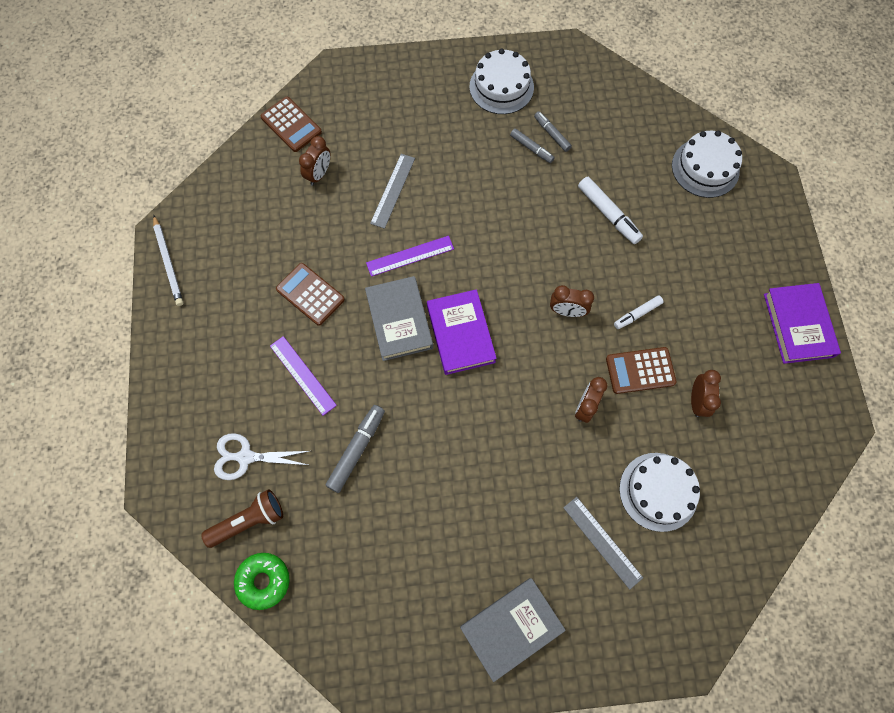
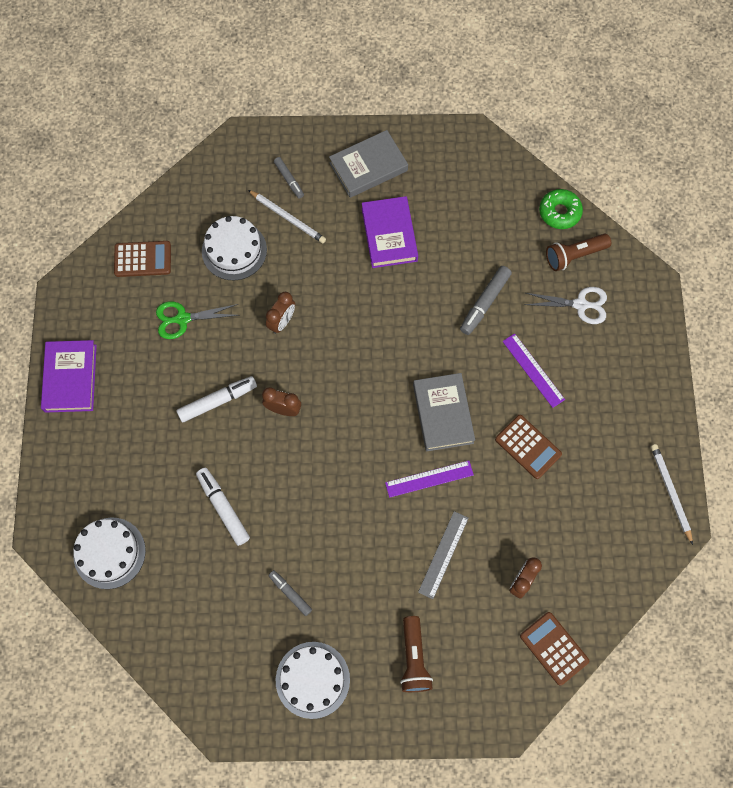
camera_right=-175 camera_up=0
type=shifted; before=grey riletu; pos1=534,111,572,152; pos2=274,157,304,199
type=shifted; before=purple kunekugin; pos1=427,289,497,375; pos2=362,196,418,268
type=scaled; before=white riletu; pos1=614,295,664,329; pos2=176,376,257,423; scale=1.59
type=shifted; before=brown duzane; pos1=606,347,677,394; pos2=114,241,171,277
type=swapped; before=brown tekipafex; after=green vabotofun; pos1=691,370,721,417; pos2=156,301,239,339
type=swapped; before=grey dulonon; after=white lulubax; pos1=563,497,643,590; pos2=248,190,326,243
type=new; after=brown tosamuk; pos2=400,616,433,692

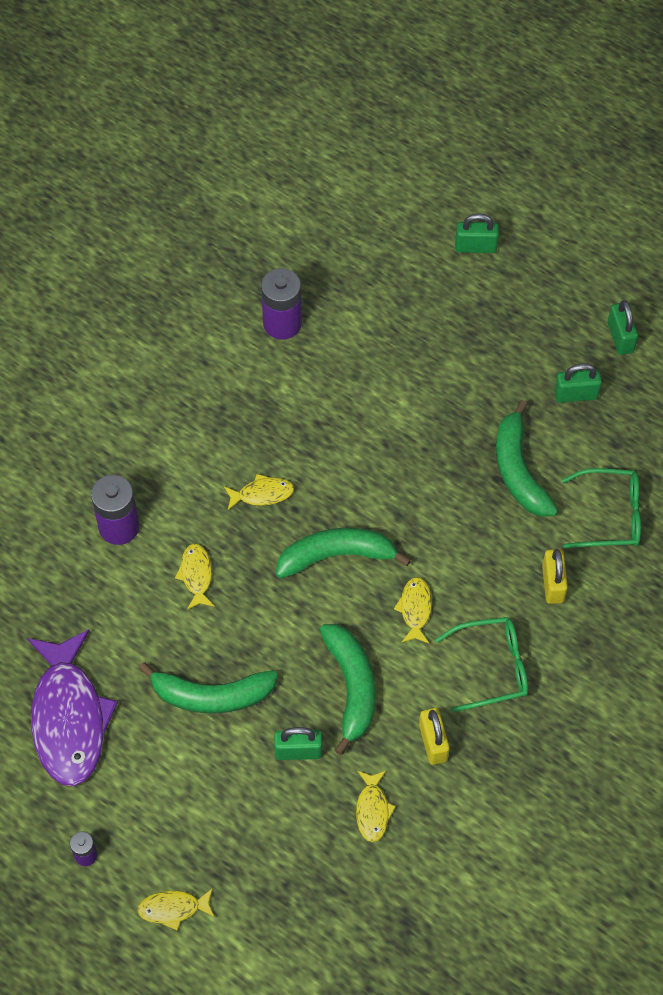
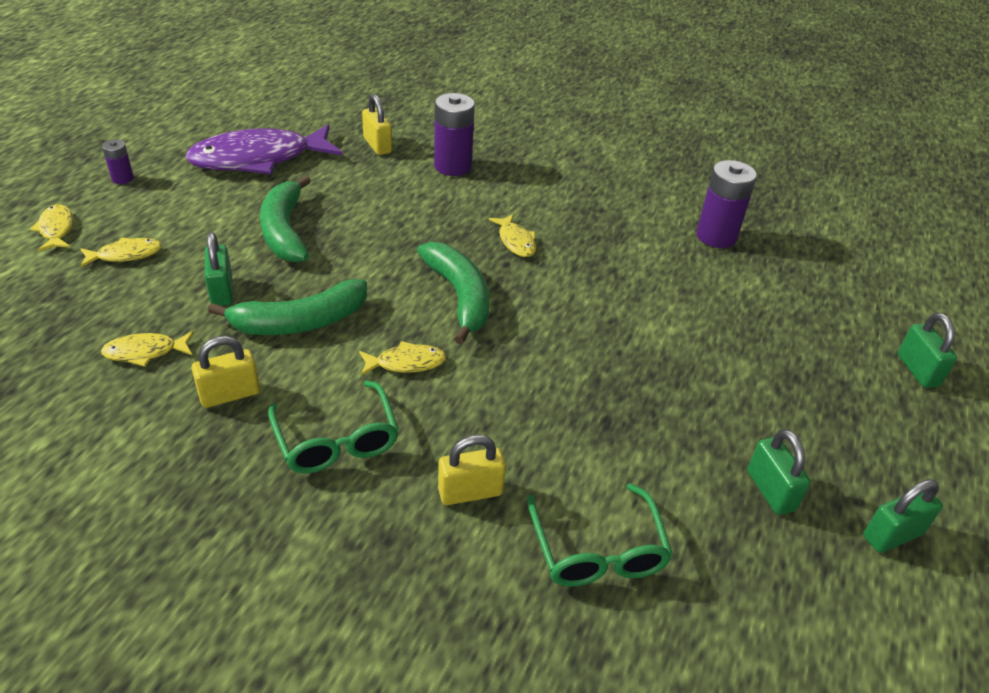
camera_right=75 camera_up=-20
type=gone; before=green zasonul; pos1=496,400,558,517
type=shifted; before=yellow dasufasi; pos1=175,543,214,610; pos2=80,237,162,267
type=new; after=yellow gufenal; pos2=362,94,392,155

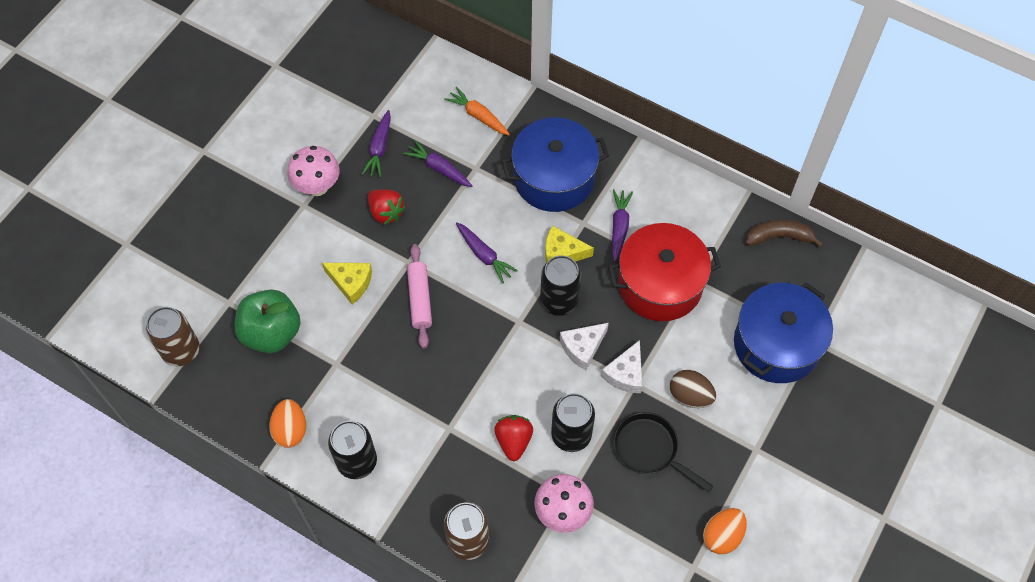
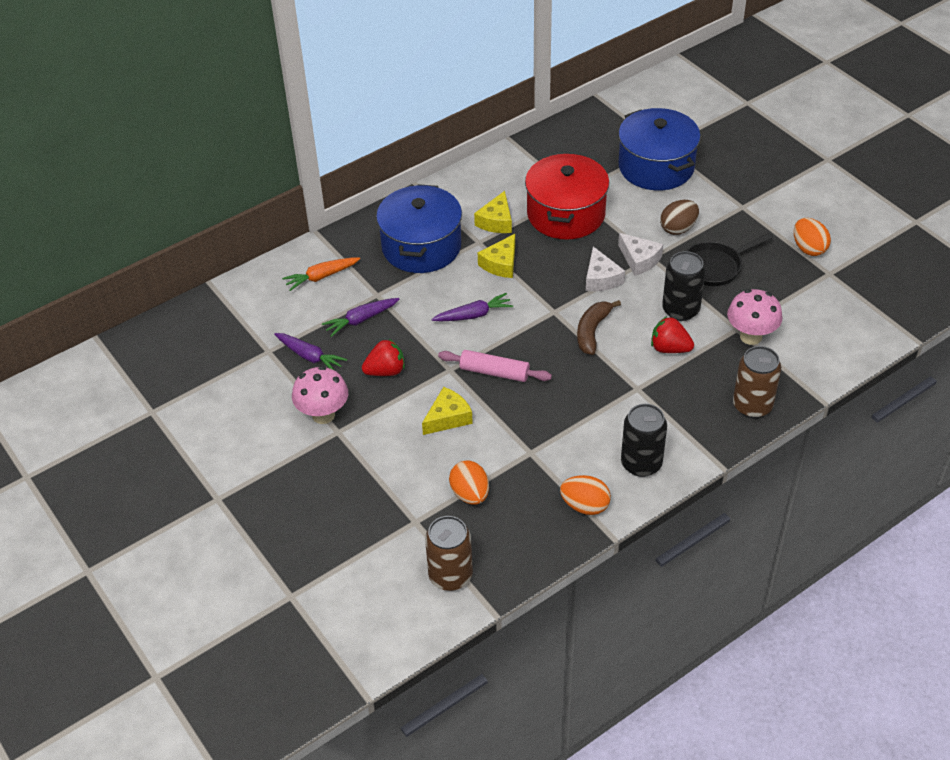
camera_right=-65 camera_up=-15
type=swapped; before=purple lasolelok; after=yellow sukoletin; pos1=612,189,633,262; pos2=474,191,512,233
type=shifted; before=brown zasonul; pos1=746,220,823,247; pos2=577,300,621,355
type=gone; before=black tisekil; pos1=540,255,581,316
type=swapped; before=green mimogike; after=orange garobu; pos1=235,290,300,353; pos2=449,460,489,504

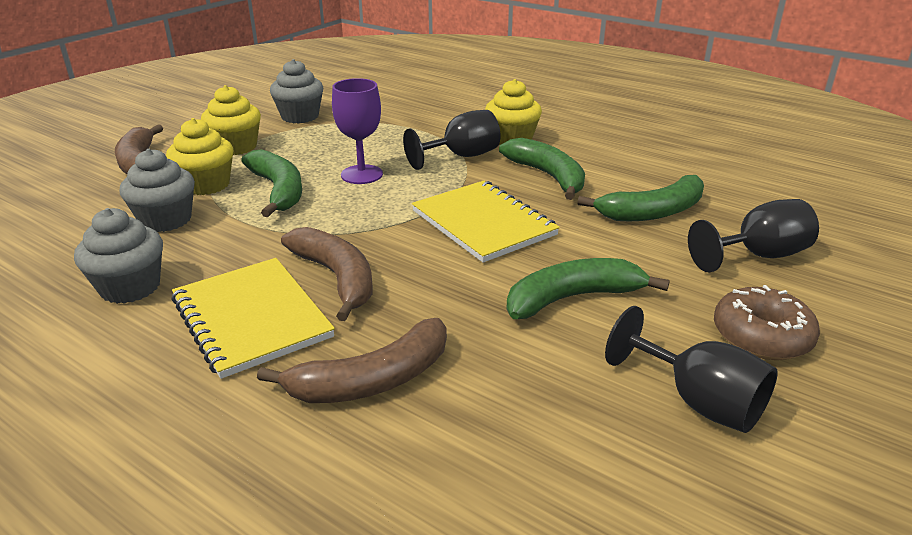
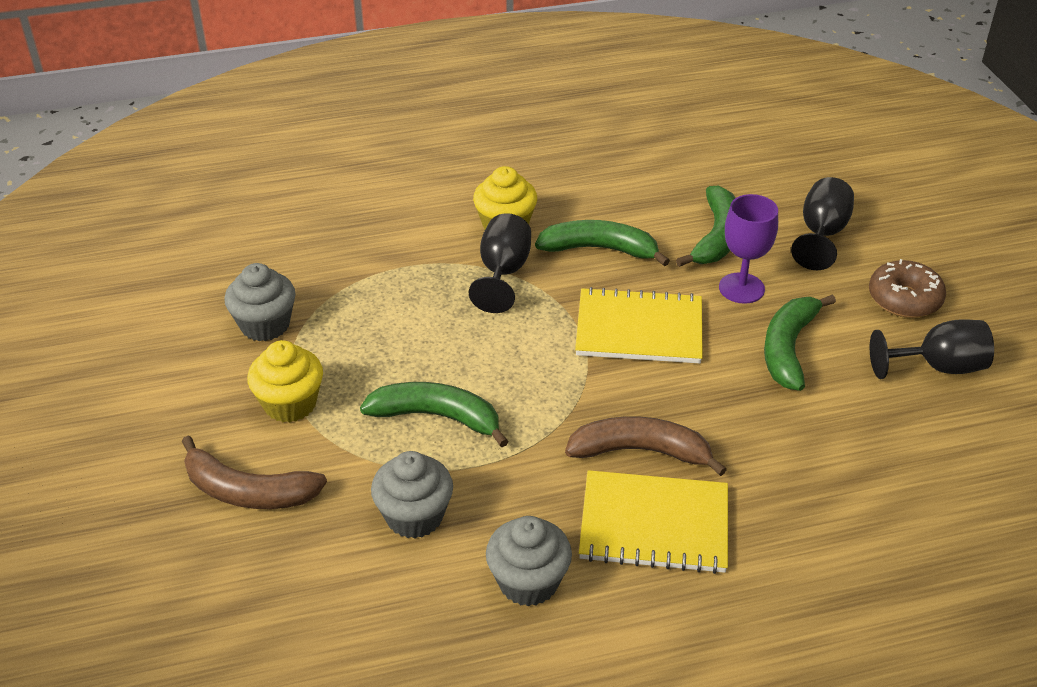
camera_right=-50 camera_up=10
type=shifted; before=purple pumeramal; pos1=332,78,383,184; pos2=719,194,778,304
type=gone; before=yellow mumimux; pos1=166,118,233,195
type=gone; before=brown zasonul; pos1=257,318,447,403

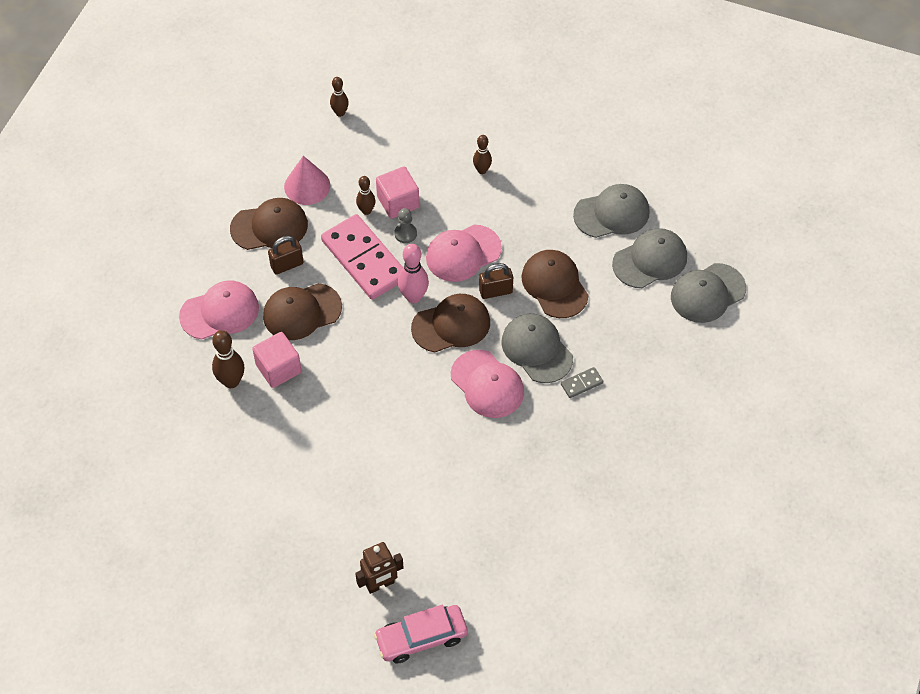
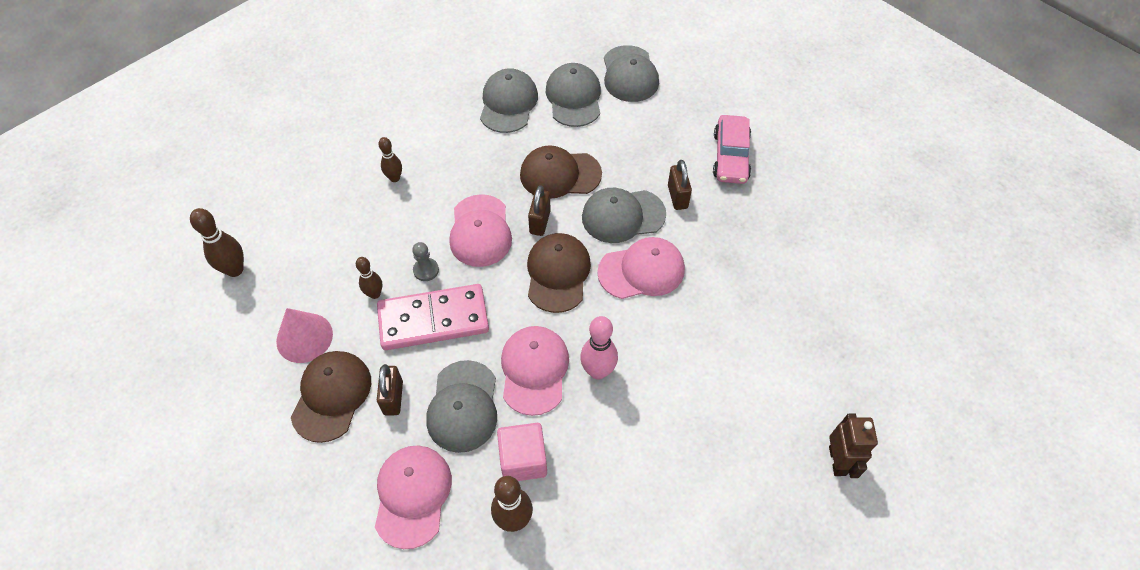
camera_right=-65 camera_up=0
type=scaled; before=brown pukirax; pos1=330,77,349,117; pos2=190,208,244,277; scale=1.55
type=gone; before=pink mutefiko; pos1=376,166,419,219
type=shifted; before=pink pukirax; pos1=398,244,429,303; pos2=580,316,618,380
type=repainted; before=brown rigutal; after=grey rigutal; pos1=263,283,342,340; pos2=426,360,497,453
type=swapped; before=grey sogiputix; after=brown gufenal; pos1=561,367,603,398; pos2=668,160,692,210
type=shifted; before=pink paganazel; pos1=374,605,468,664; pos2=713,115,751,184
type=new; after=pink rigutal; pos2=501,326,569,416

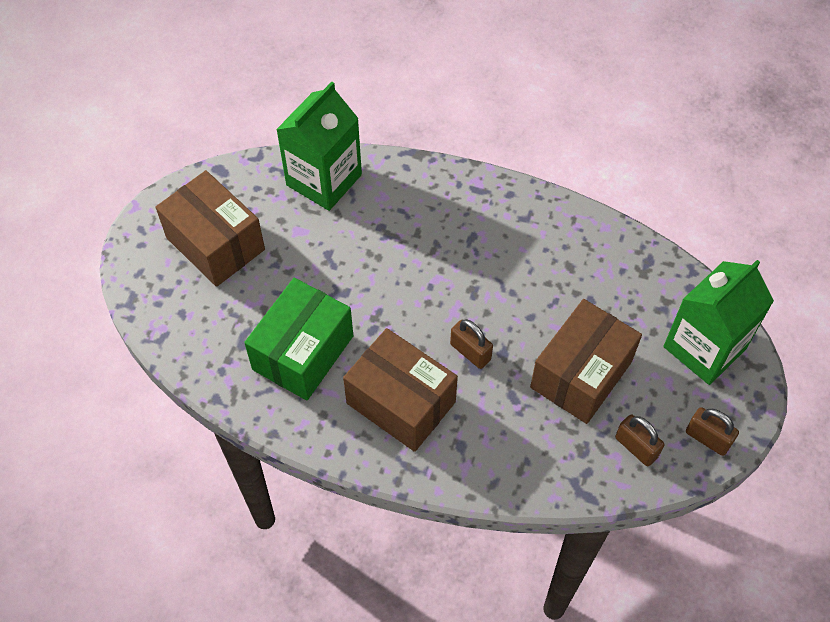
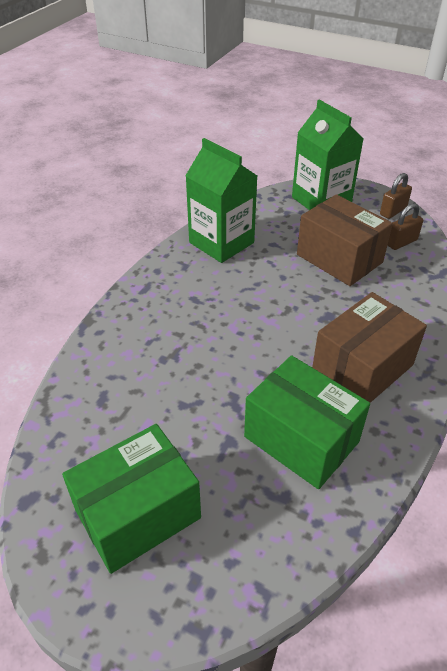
camera_right=-80 camera_up=-15
type=shifted; before=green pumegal; pos1=276,82,362,211; pos2=185,138,257,263
type=repainted; before=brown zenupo; after=green zenupo; pos1=155,170,265,287; pos2=62,424,201,574
type=gone; before=brown gufenal; pos1=450,319,493,369

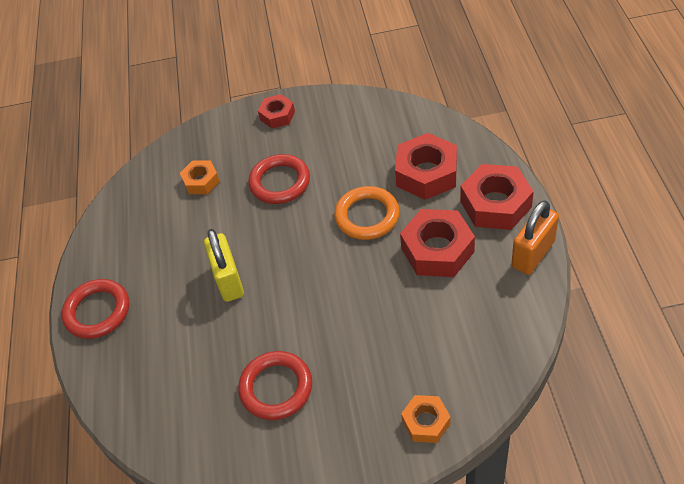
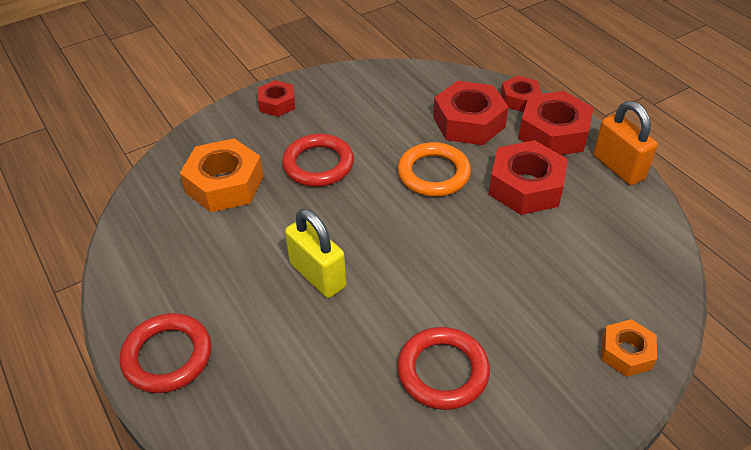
camera_right=-30 camera_up=-5
type=scaled; before=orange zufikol; pos1=180,160,220,194; pos2=180,138,264,212; scale=1.73
type=rotated; before=orange gufenal; pos1=511,200,559,275; pos2=593,101,658,185; turn=-45
type=new; after=red zufikol; pos2=501,76,542,112

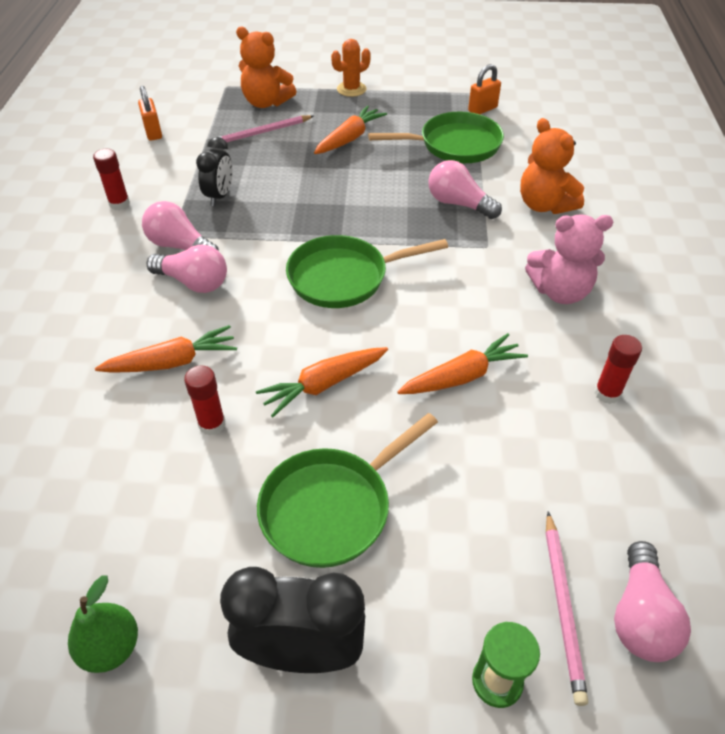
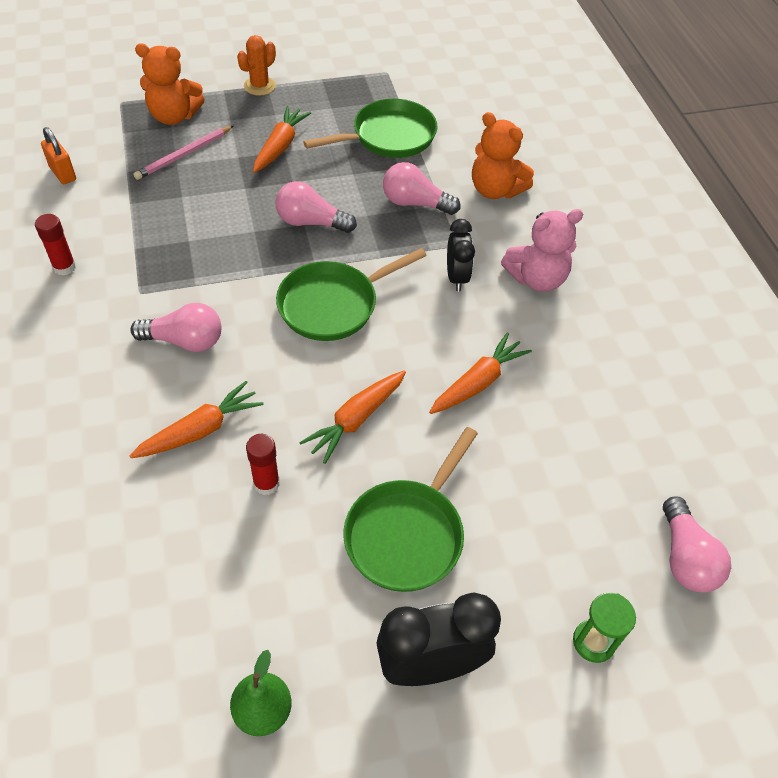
camera_right=-20 camera_up=5
type=gone; before=orange gufenal; pos1=468,64,501,114
type=shifted; before=black tekipafex; pos1=196,137,233,206; pos2=447,219,475,292
type=shifted; before=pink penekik; pos1=142,201,219,251; pos2=275,181,357,233
type=gone; before=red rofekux; pos1=594,335,642,404
type=gone; before=pink lulubax; pos1=546,512,588,706

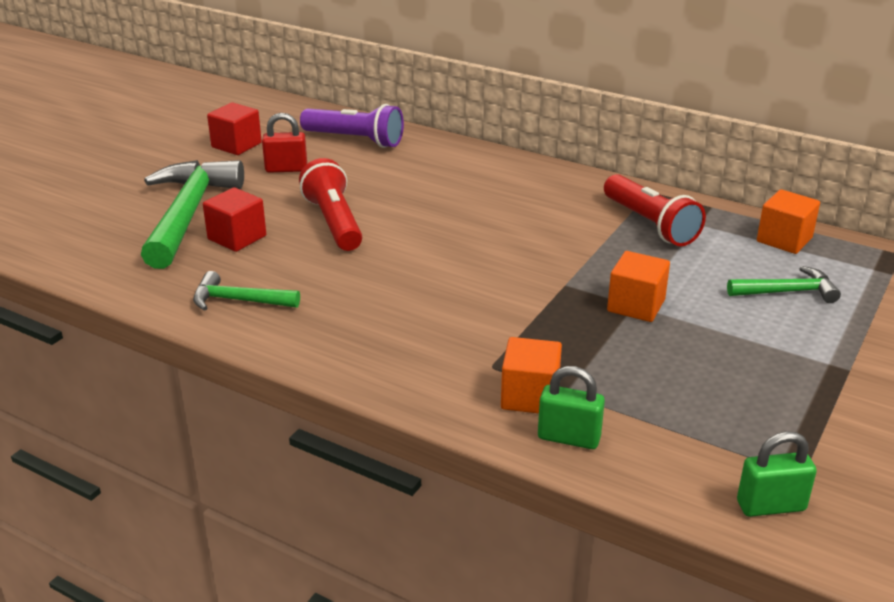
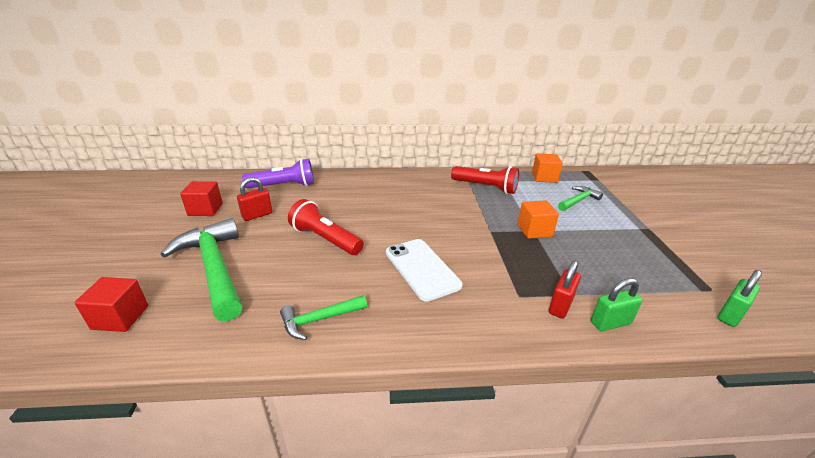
camera_right=-35 camera_up=0
type=shifted; before=red mutefiko; pos1=203,187,266,252; pos2=74,277,148,332
type=swapped; before=orange mutefiko; after=red gufenal; pos1=501,337,562,413; pos2=549,260,581,319
type=new; after=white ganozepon; pos2=386,239,463,302

